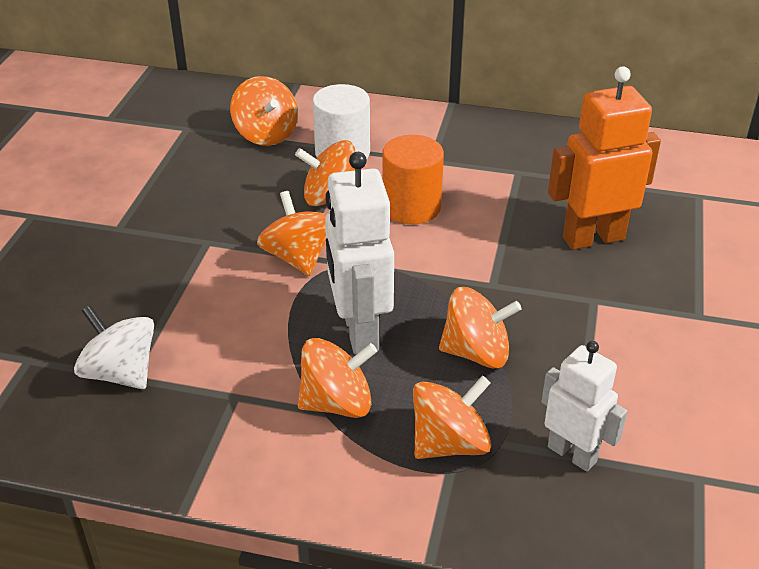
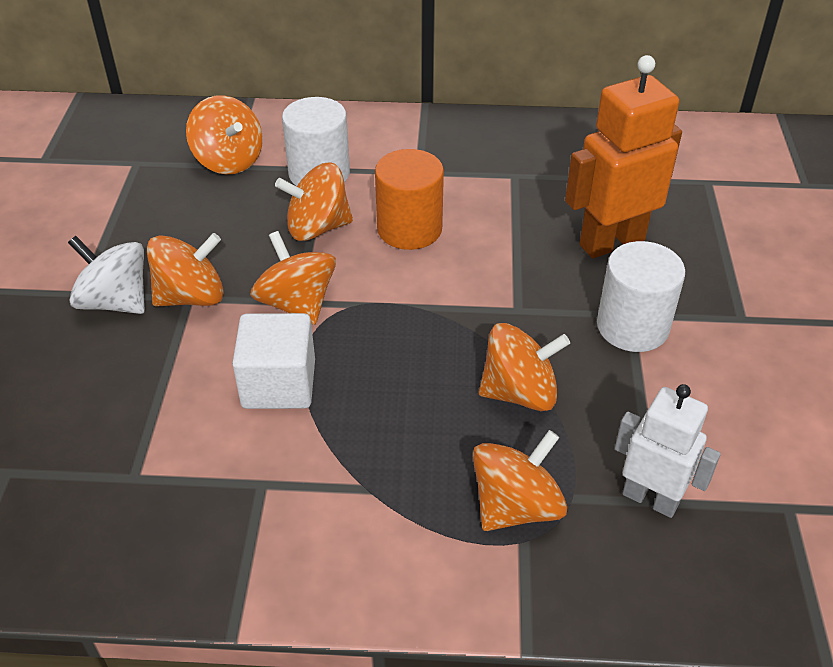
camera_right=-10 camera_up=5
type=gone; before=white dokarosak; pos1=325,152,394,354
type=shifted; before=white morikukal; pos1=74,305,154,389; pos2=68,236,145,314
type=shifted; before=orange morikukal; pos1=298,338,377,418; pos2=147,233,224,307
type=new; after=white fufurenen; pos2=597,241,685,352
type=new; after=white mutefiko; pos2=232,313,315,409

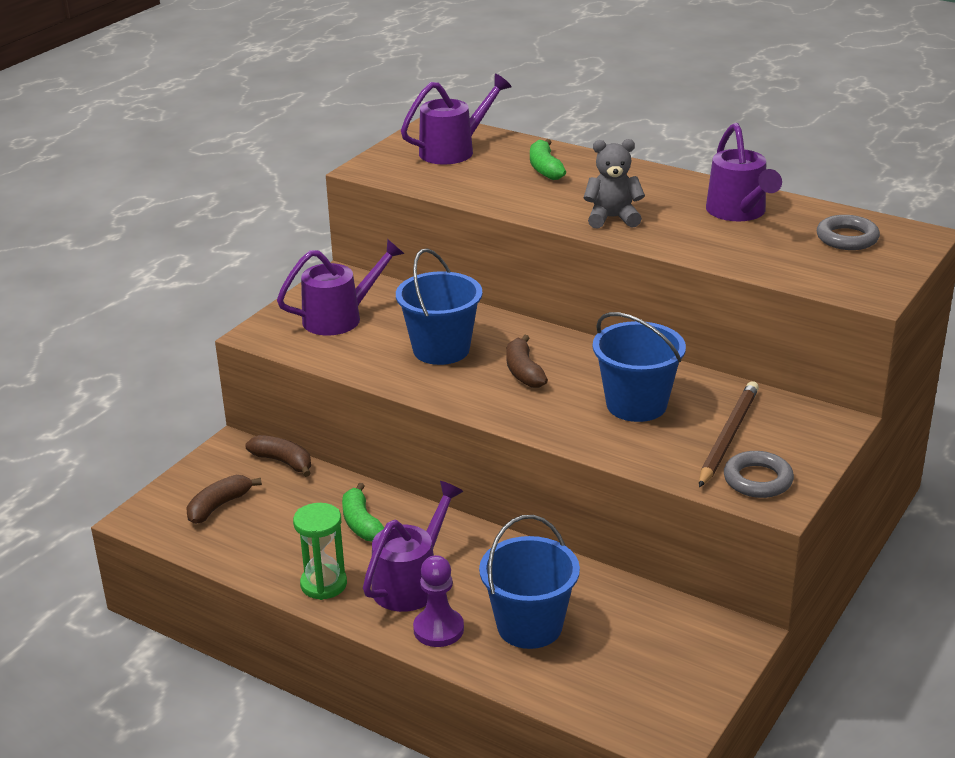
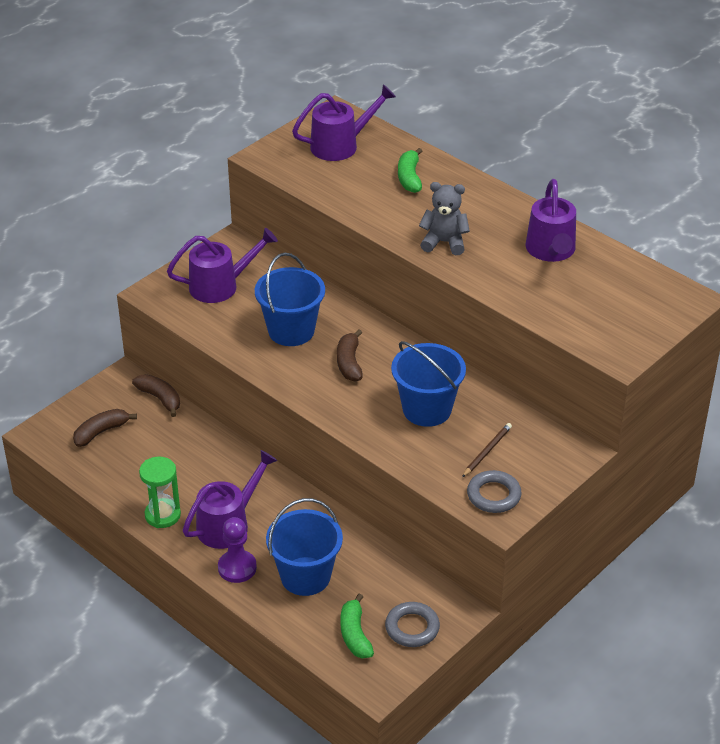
camera_right=10 camera_up=10
type=shifted; before=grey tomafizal; pos1=817,215,880,250; pos2=385,602,440,647
type=scaled; before=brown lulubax; pos1=699,381,759,487; pos2=462,423,512,477; scale=0.59
type=shifted; before=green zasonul; pos1=342,483,384,542; pos2=340,593,374,658

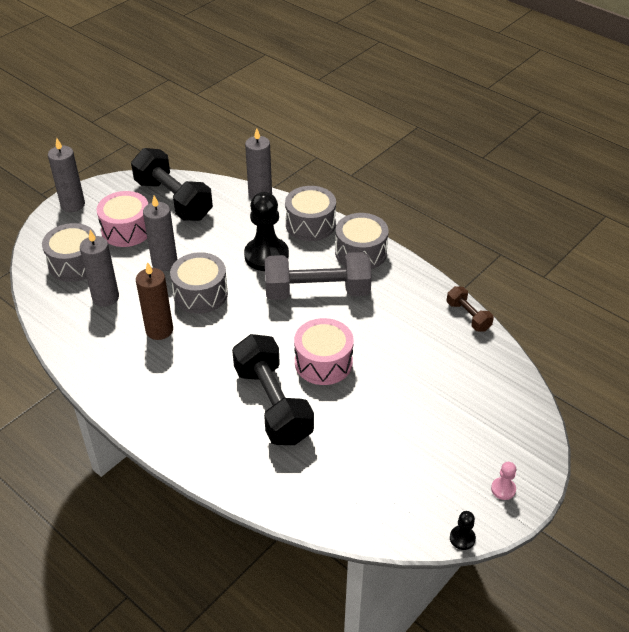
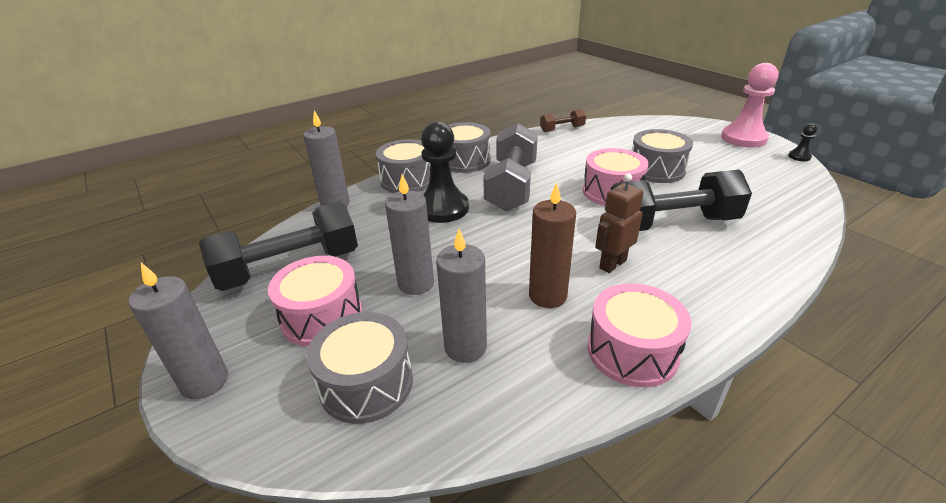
camera_right=-75 camera_up=-10
type=shifted; before=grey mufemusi; pos1=170,252,228,314; pos2=632,129,693,183
type=scaled; before=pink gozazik; pos1=491,462,516,500; pos2=721,63,778,148; scale=2.29
type=new; after=brown dokarosak; pos2=595,174,644,273
type=new; after=pink mufemusi; pos2=588,283,691,387

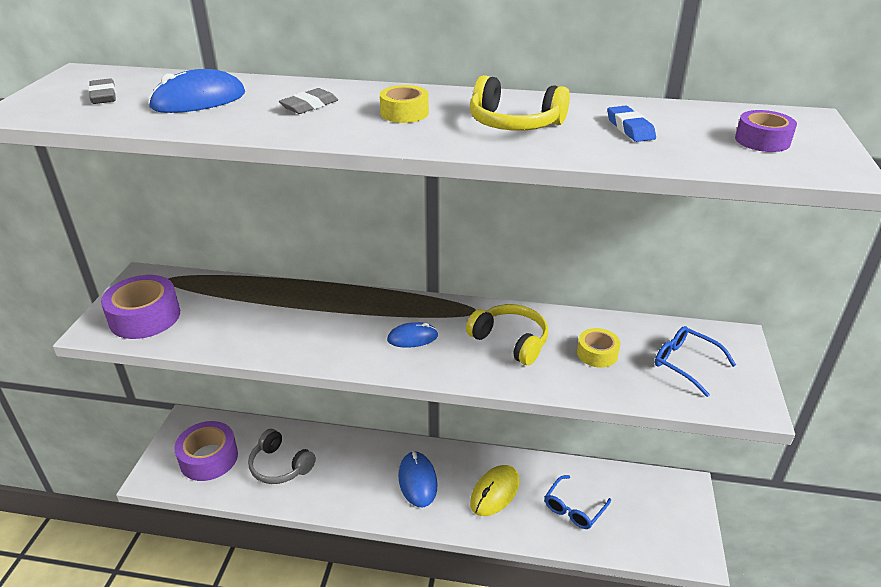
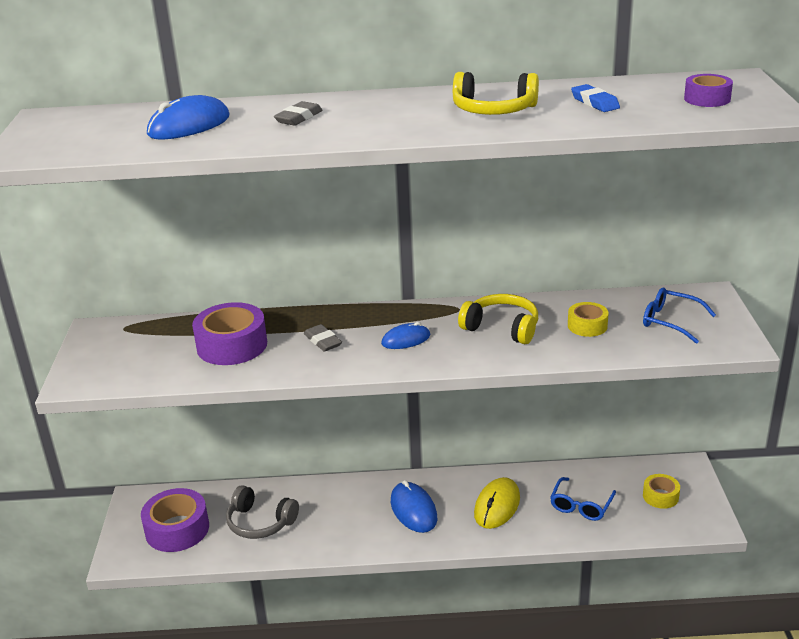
camera_right=-10 camera_up=-5
type=shifted; before=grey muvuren; pos1=88,78,116,104; pos2=304,324,342,352
type=shifted; before=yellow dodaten; pos1=380,85,429,123; pos2=643,474,680,509
type=shifted; before=purple dodaten; pos1=101,275,180,339; pos2=192,302,267,365

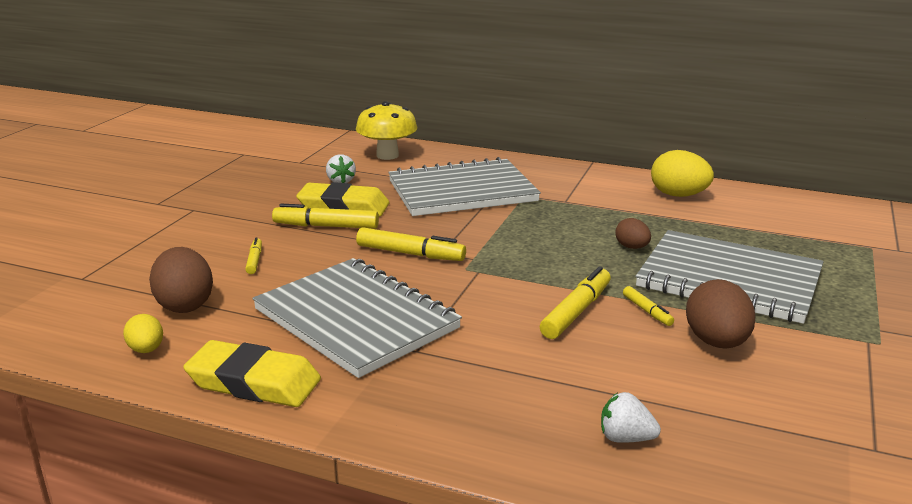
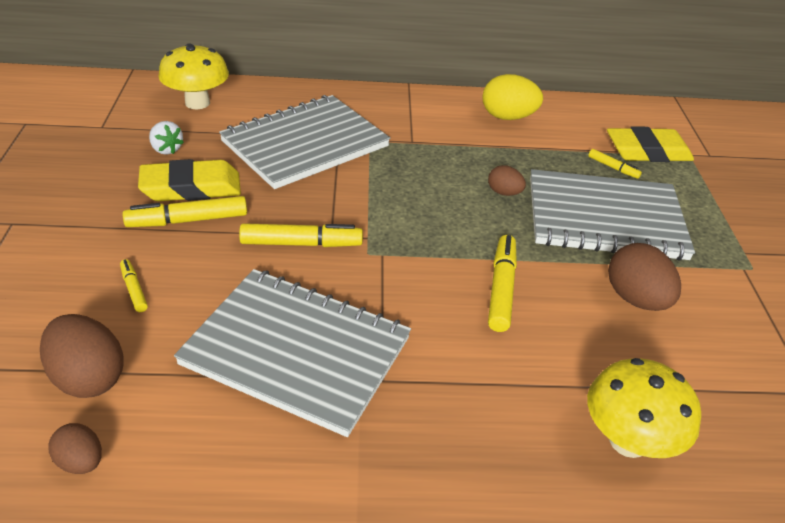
camera_right=-25 camera_up=15
type=shifted; before=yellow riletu; pos1=623,286,674,326; pos2=588,149,642,179
type=repainted; before=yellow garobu; after=brown garobu; pos1=123,314,163,353; pos2=49,423,102,474
type=shifted; before=yellow muvuren; pos1=183,340,321,407; pos2=607,126,694,162
type=swapped; before=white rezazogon; after=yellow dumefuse; pos1=601,392,661,443; pos2=587,358,701,458

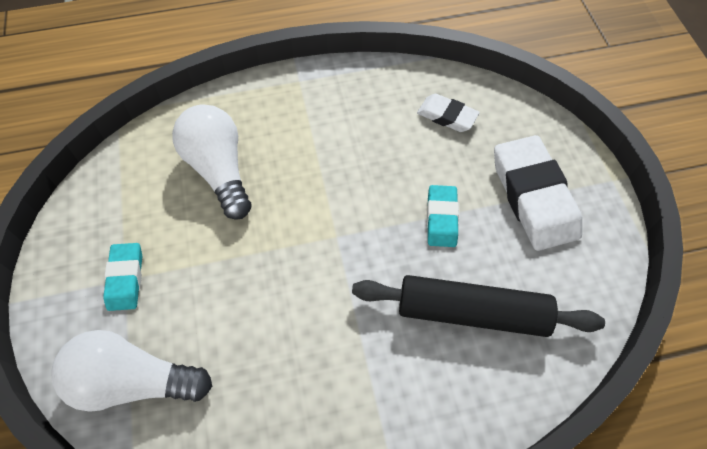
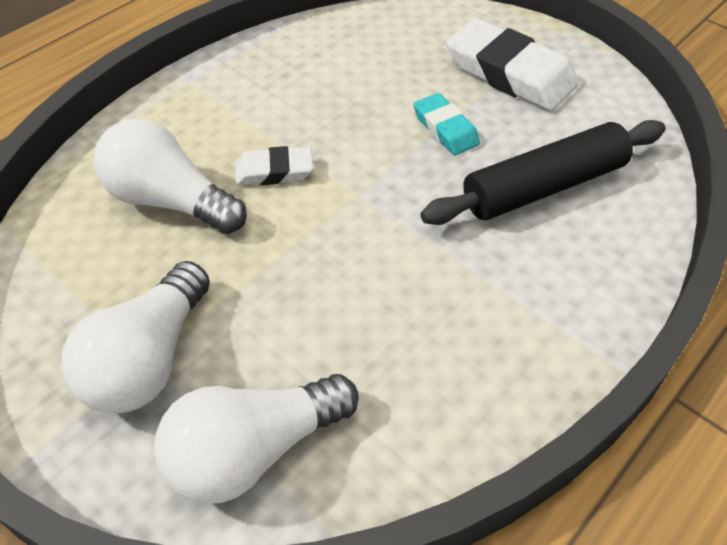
camera_right=-35 camera_up=-10
type=shifted; before=white muvuren; pos1=417,94,480,132; pos2=235,146,313,186
type=swapped; before=turquoise muvuren; after=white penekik; pos1=103,243,142,311; pos2=61,261,210,413

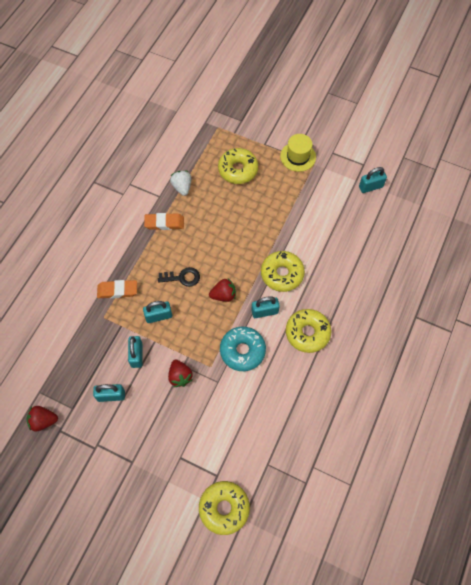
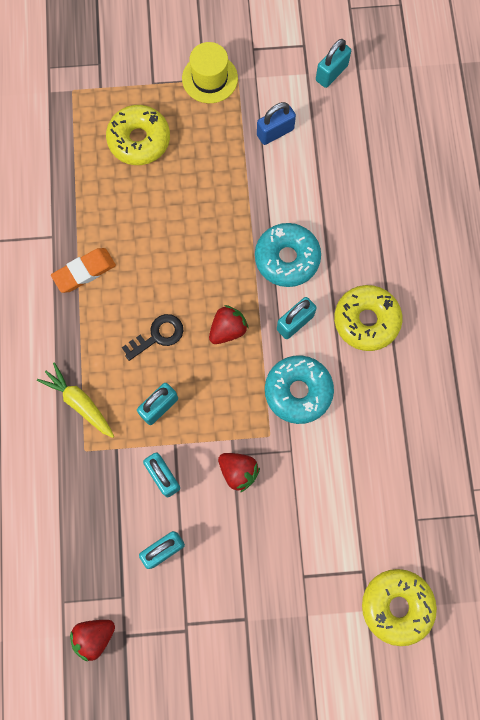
camera_right=-30 camera_up=10
type=gone; before=white rezazogon; pos1=170,171,191,196
type=repainted; before=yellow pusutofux; after=turquoise pusutofux; pos1=261,251,305,292; pos2=255,223,321,287
type=swapped; before=orange muvuren; after=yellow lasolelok; pos1=97,280,137,298; pos2=37,362,114,438
type=new; after=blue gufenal; pos2=257,102,296,145

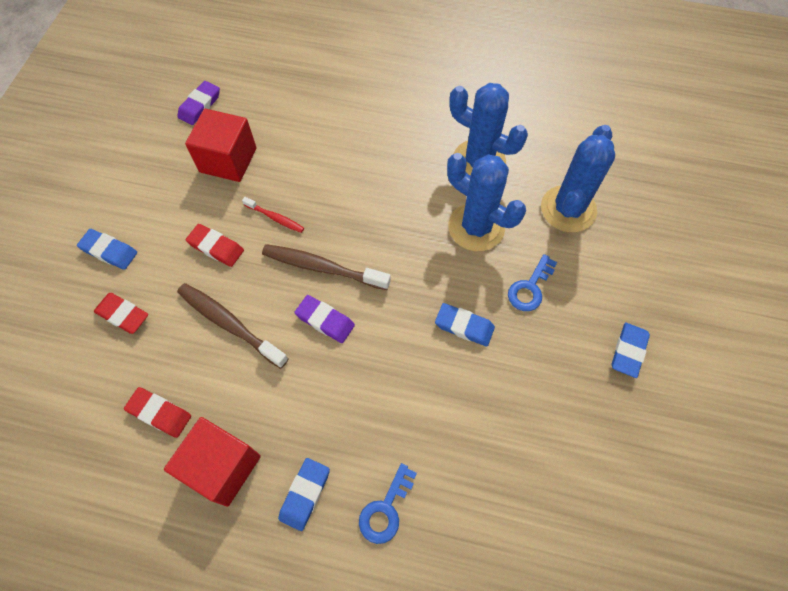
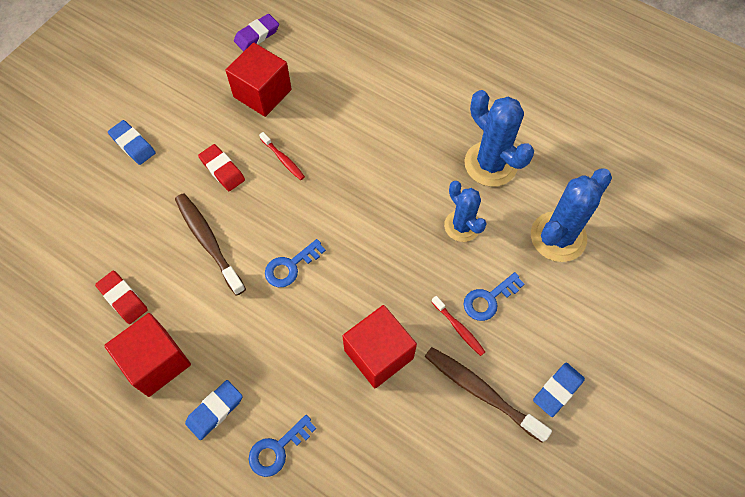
camera_right=20 camera_up=0
type=scaled; before=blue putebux; pos1=447,153,526,251; pos2=444,181,487,242; scale=0.65
type=shifted; before=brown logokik; pos1=262,244,391,290; pos2=425,347,552,442
type=gone; before=red muvuren; pos1=94,293,148,334
type=swapped; before=purple muvuren; after=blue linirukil; pos1=295,295,355,343; pos2=265,239,326,287
type=gone; before=blue muvuren; pos1=435,303,495,346
type=new; after=red logokik; pos2=432,296,485,356
type=new; after=red mutefiko; pos2=342,305,417,388

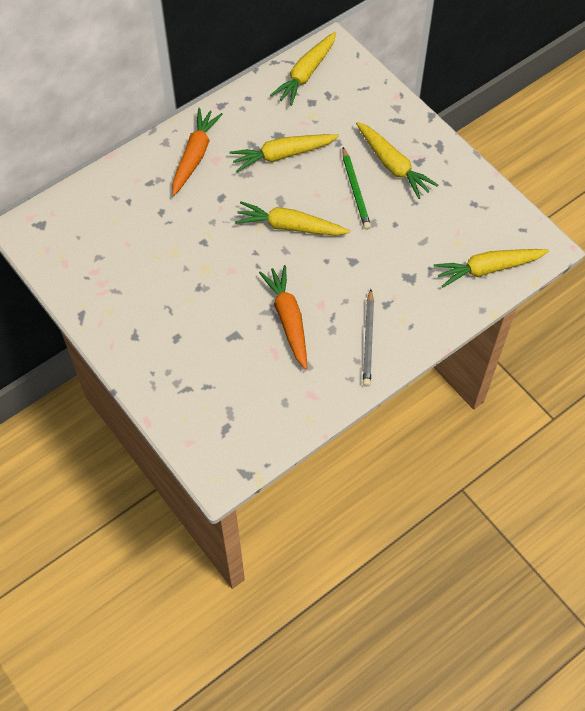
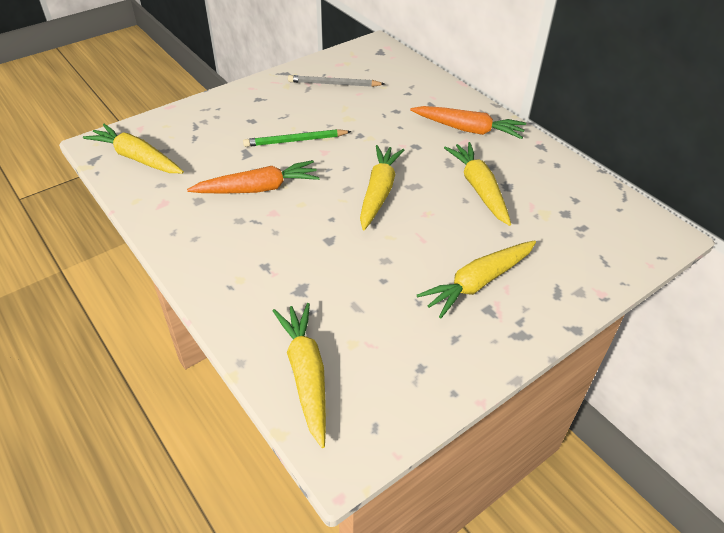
camera_right=90 camera_up=-15
type=shifted; before=yellow lasolelok; pos1=270,32,336,106; pos2=83,124,184,173
type=shifted; before=green lulubax; pos1=342,147,371,230; pos2=243,129,352,147
type=shifted; before=grey lulubax; pos1=363,289,374,387; pos2=288,75,384,87

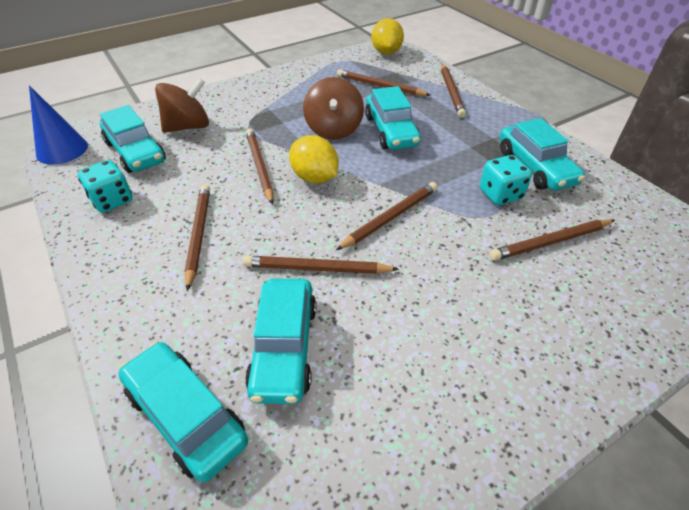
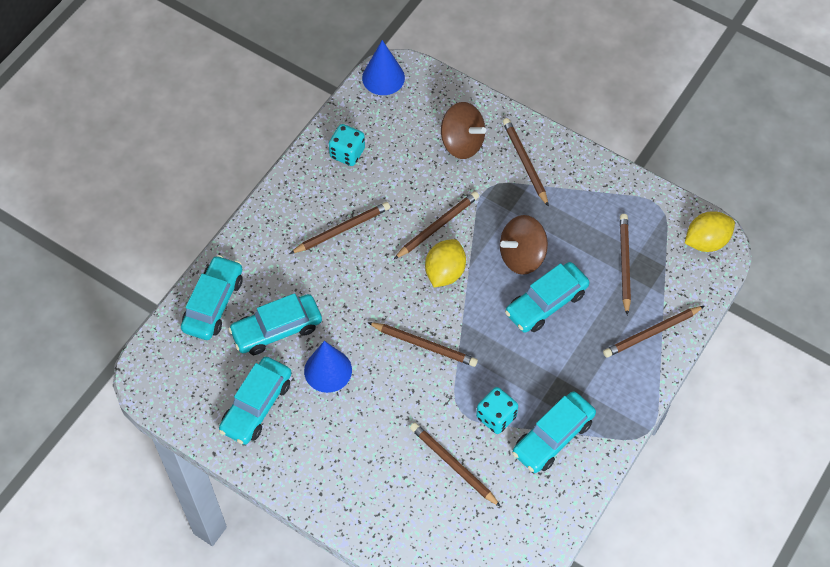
camera_right=65 camera_up=15
type=shifted; before=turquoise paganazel; pos1=100,105,166,173; pos2=219,357,291,445
type=shifted; before=brown lulubax; pos1=243,256,399,274; pos2=503,118,549,207
type=new; after=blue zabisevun; pos2=304,341,352,393

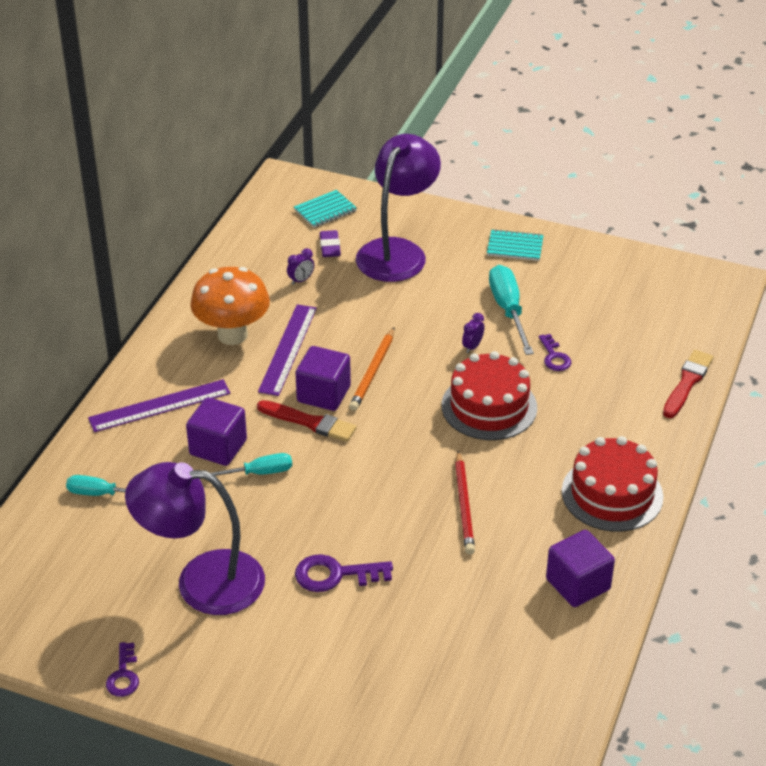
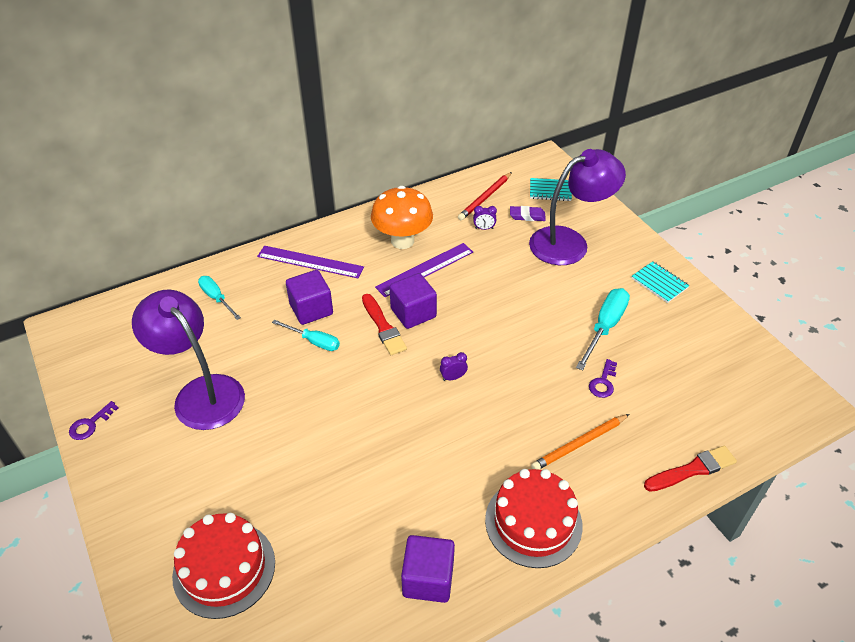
camera_right=40 camera_up=5
type=rotated; before=purple muvuren; pos1=320,230,341,257; pos2=510,206,546,221; turn=60
type=shifted; before=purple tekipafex; pos1=462,313,484,353; pos2=440,352,468,381
type=shifted; before=orange lulubax; pos1=349,327,394,411; pos2=531,414,630,470
type=shifted; before=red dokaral; pos1=442,351,537,440; pos2=172,513,275,619
type=shifted; before=red lulubax; pos1=455,451,475,554; pos2=458,172,512,220
type=gone; before=purple linirukil; pos1=295,554,393,592

